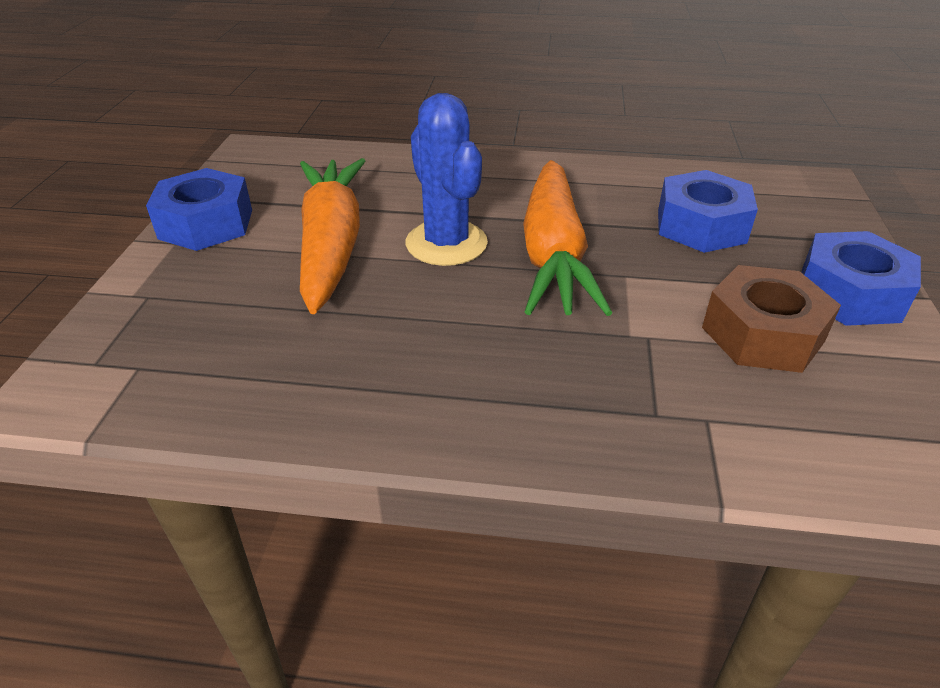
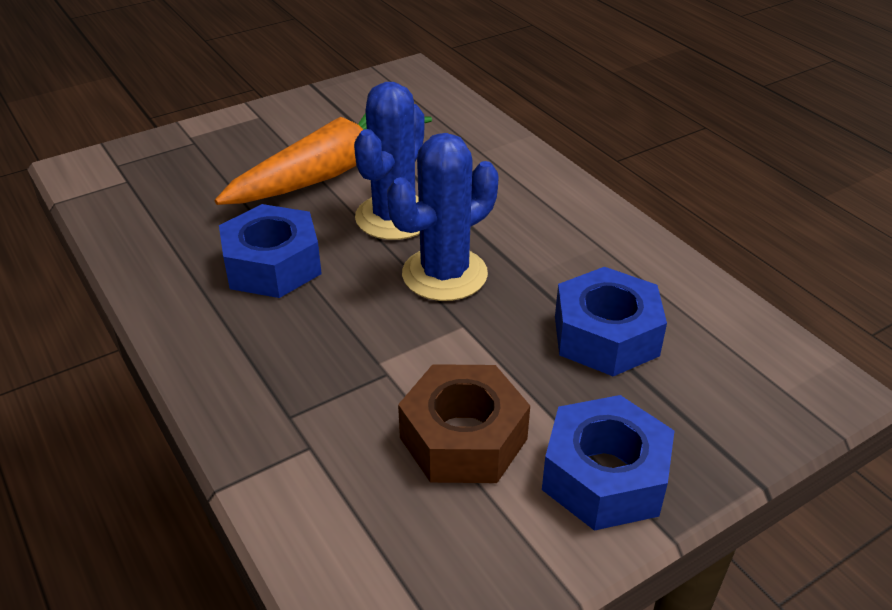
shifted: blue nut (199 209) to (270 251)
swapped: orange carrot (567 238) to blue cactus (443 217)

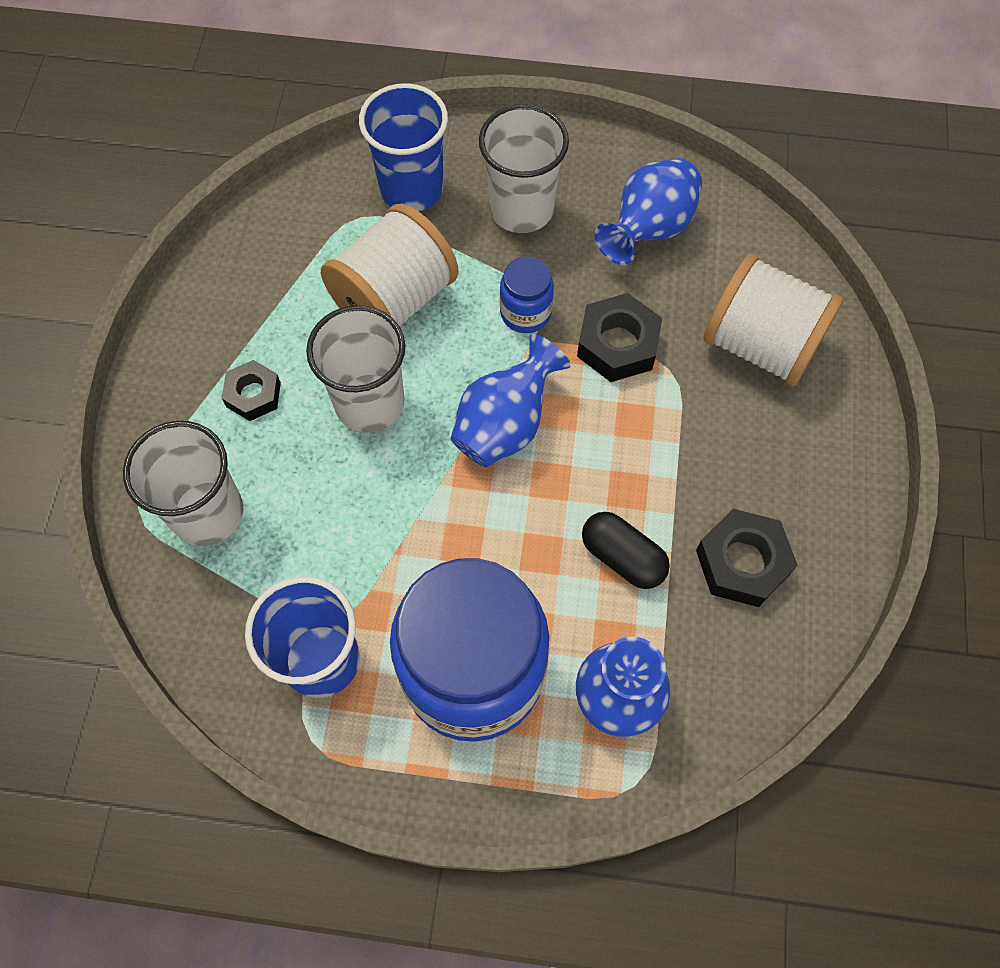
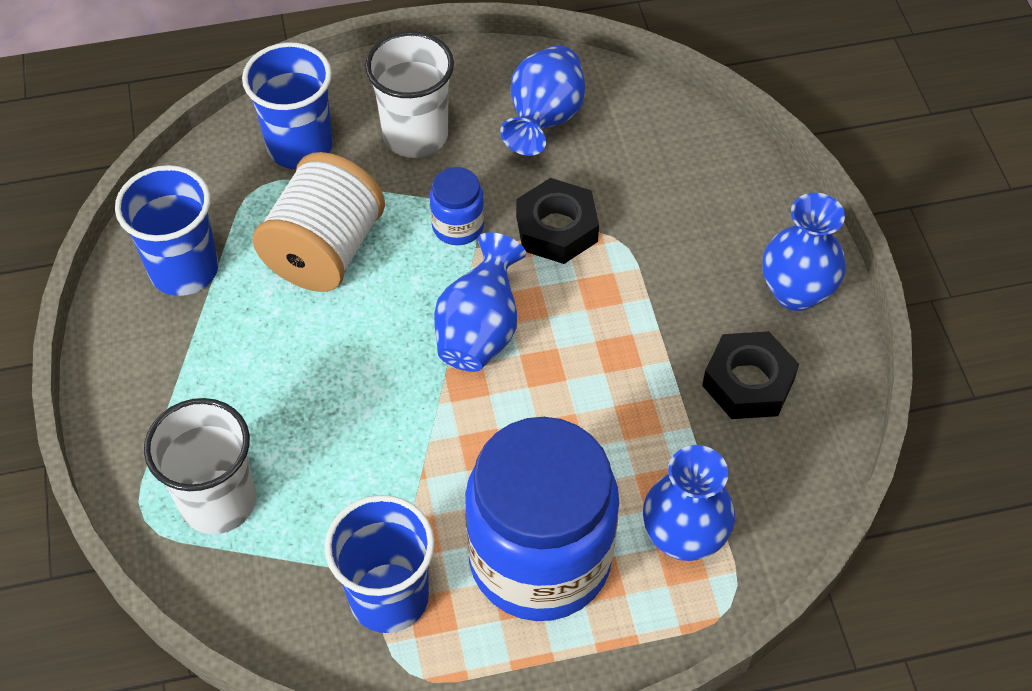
gone: white spool (773 319); white cup (355 369); black nut (251 390); black capsule (626 550)
new: blue cup (166 230); blue vase (804 252)

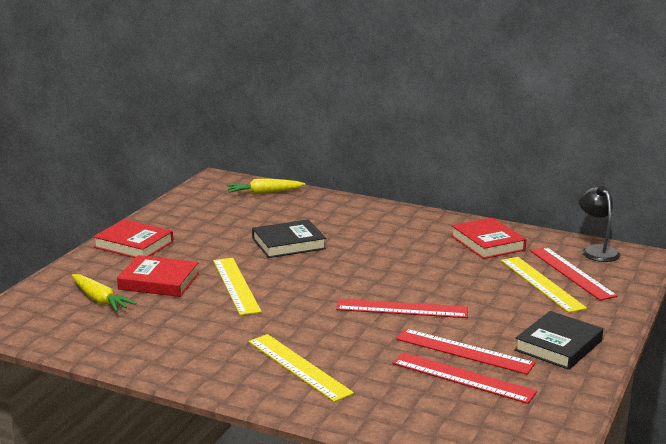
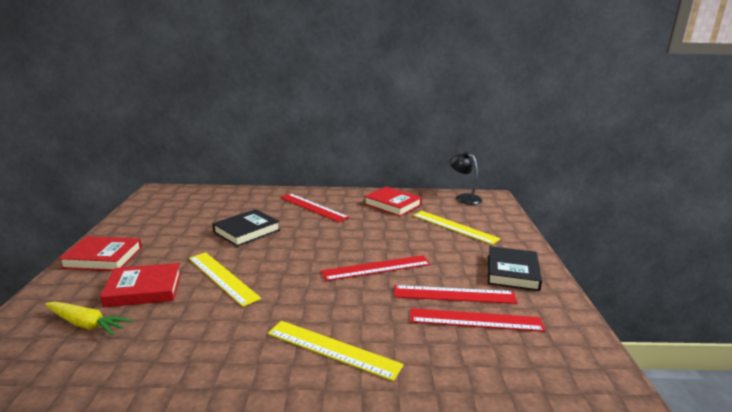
gone: yellow carrot (266 186)
shifted: red ruler (574 274) to (314 207)

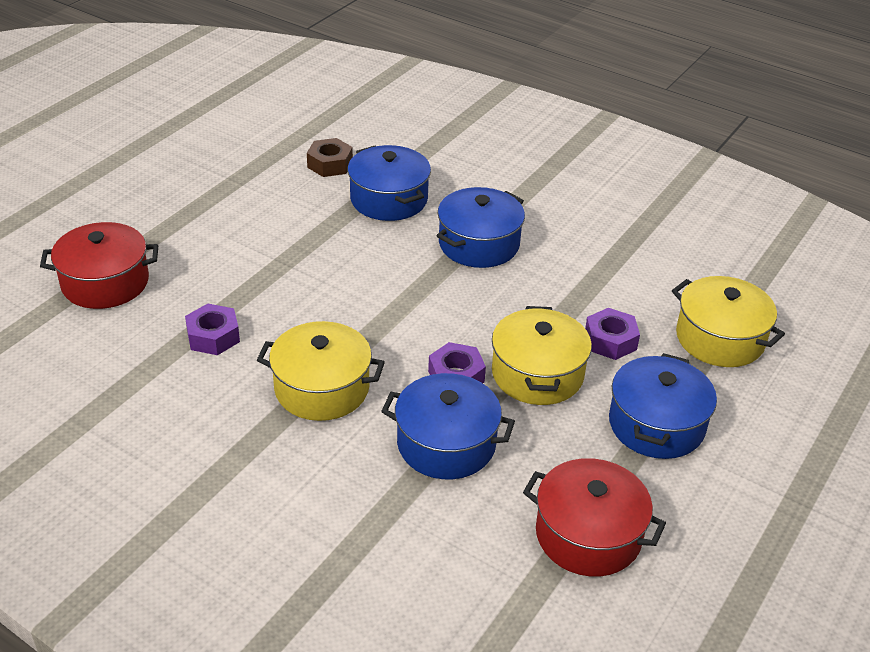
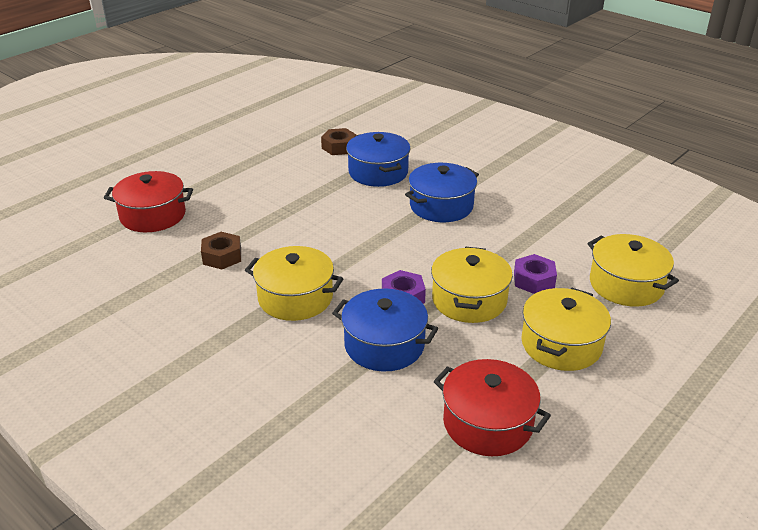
repainted: purple nut (212 329) to brown nut (221 250); blue pot (663 406) to yellow pot (566 329)

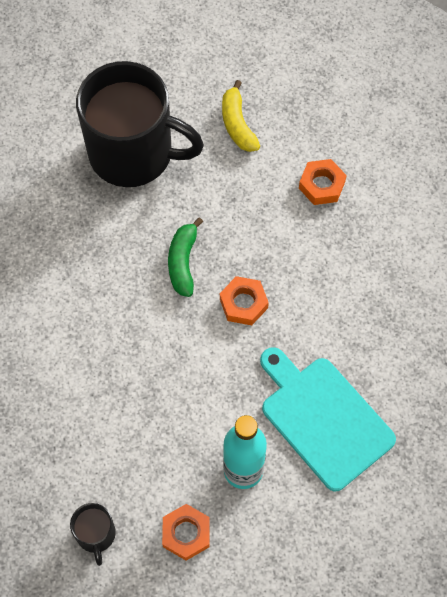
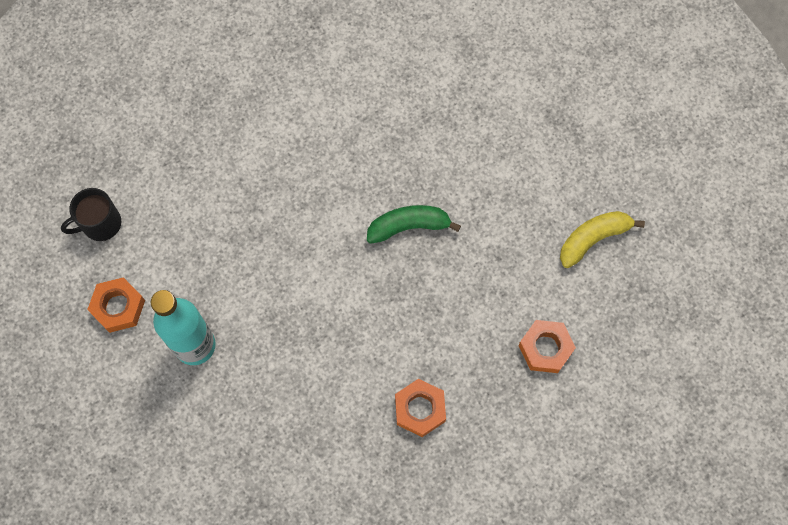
gone: black mug (140 124); turquoise cutting board (328 419)
shifted: orange nut (244 300) to (420 408)

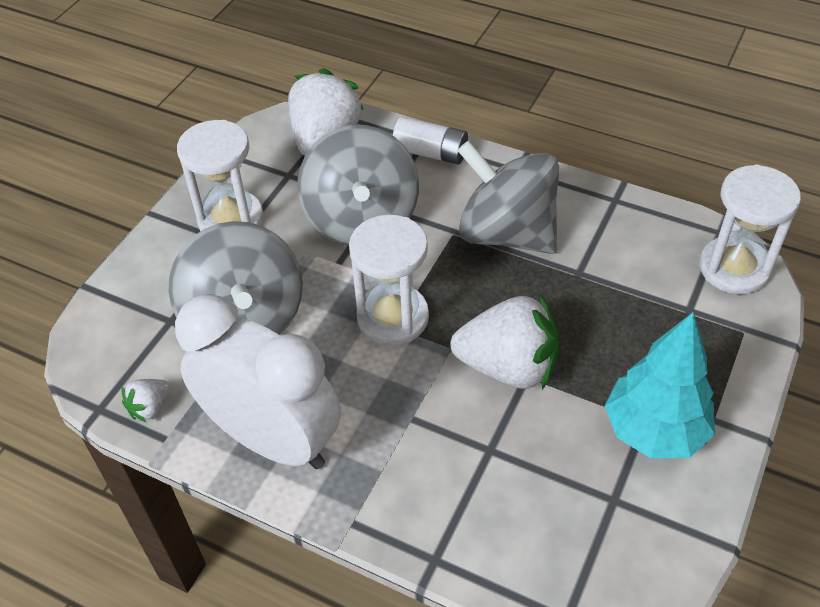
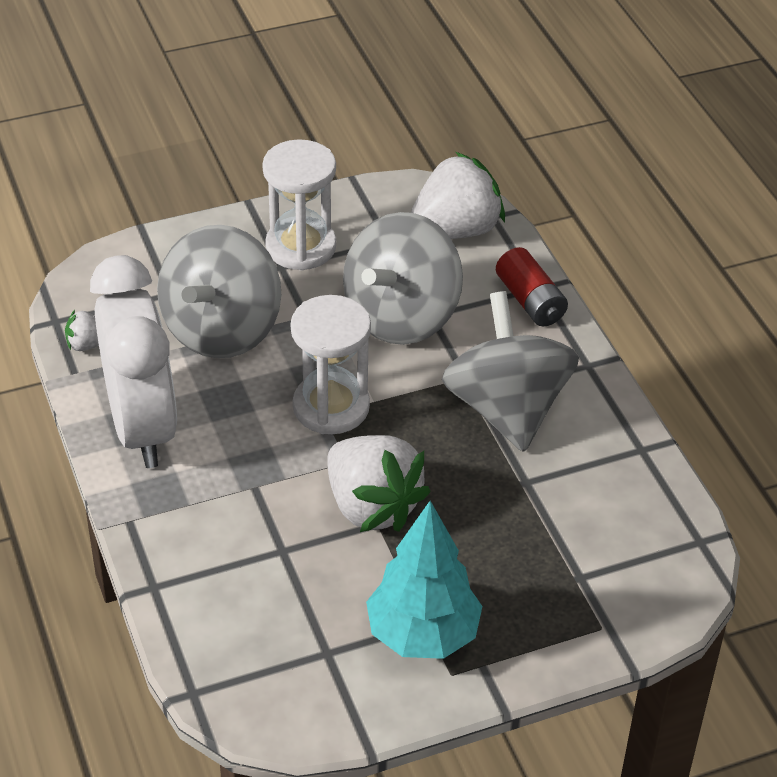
gone: white hourglass (750 229)
repainted: white battery (430 140) to red battery (532 286)

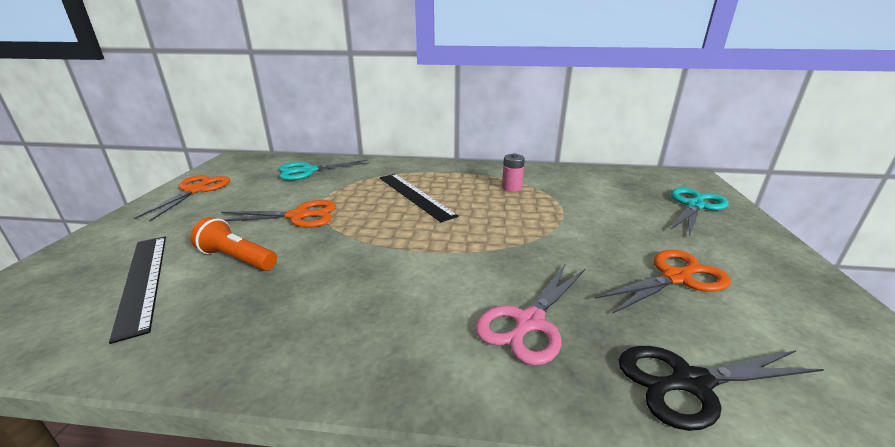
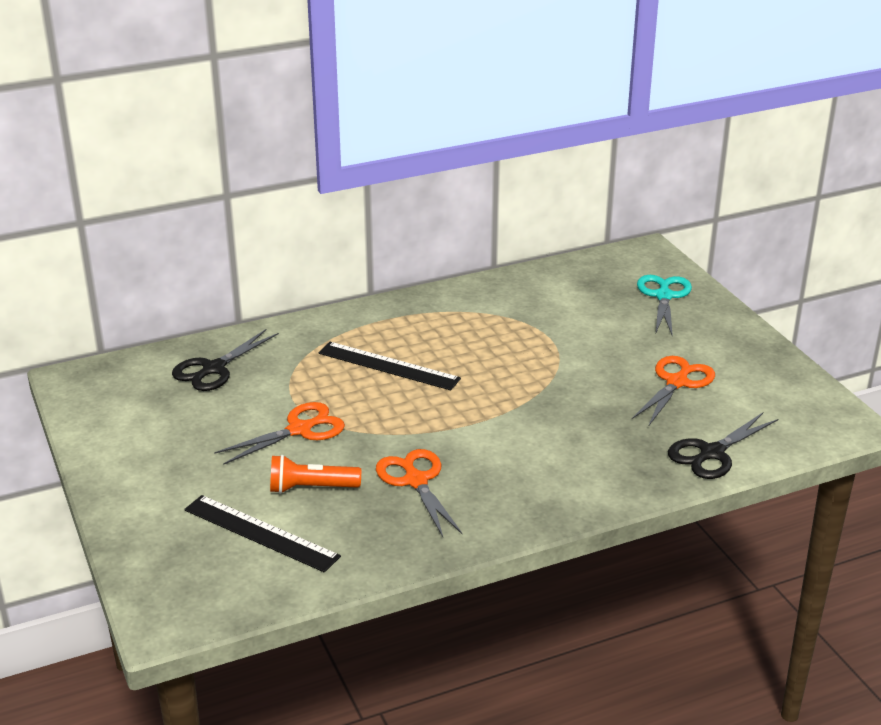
gone: pink battery (513 172); pink scissors (530 314)
shifted: orange scissors (182 198) to (419 493)
repainted: turquoise scissors (324 170) to black scissors (225 360)

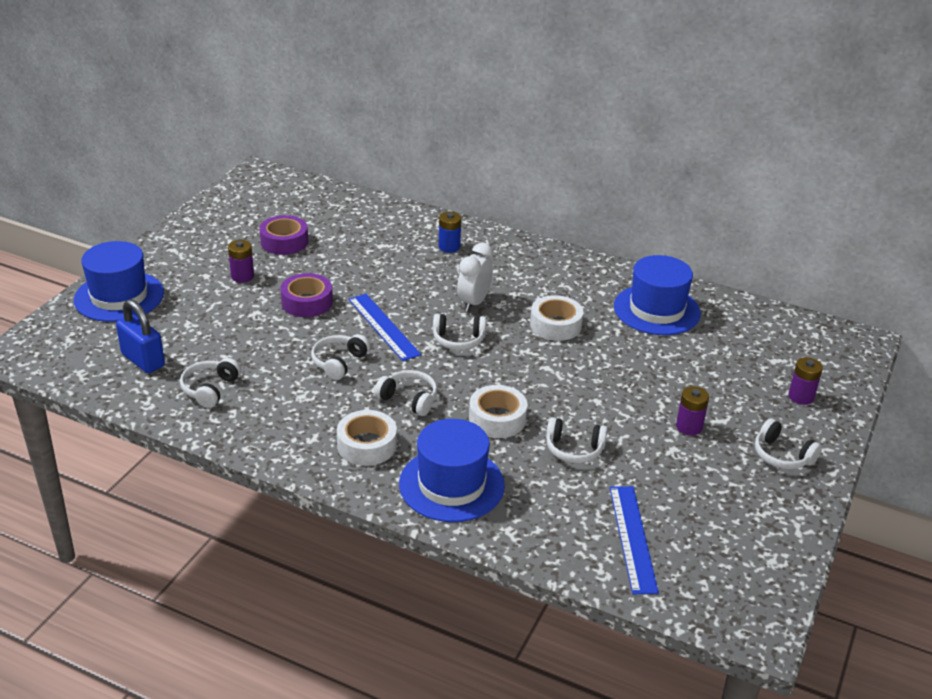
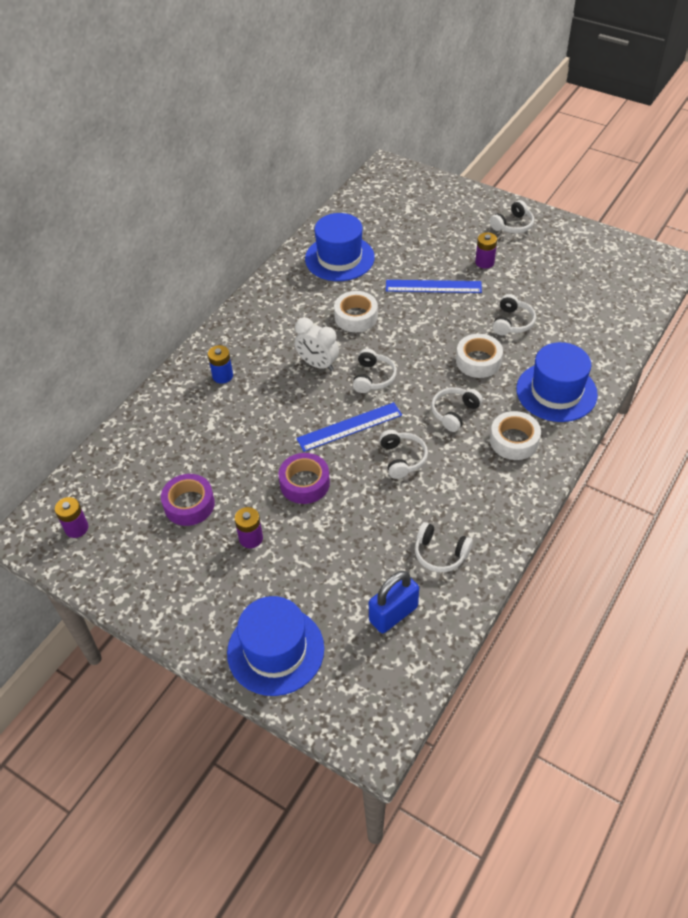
shifted: purple battery (805 381) to (71 517); blue ruler (634 540) to (434 286)
rotated: white headphones (340 357) = (403 454) 135 degrees counterclockwise

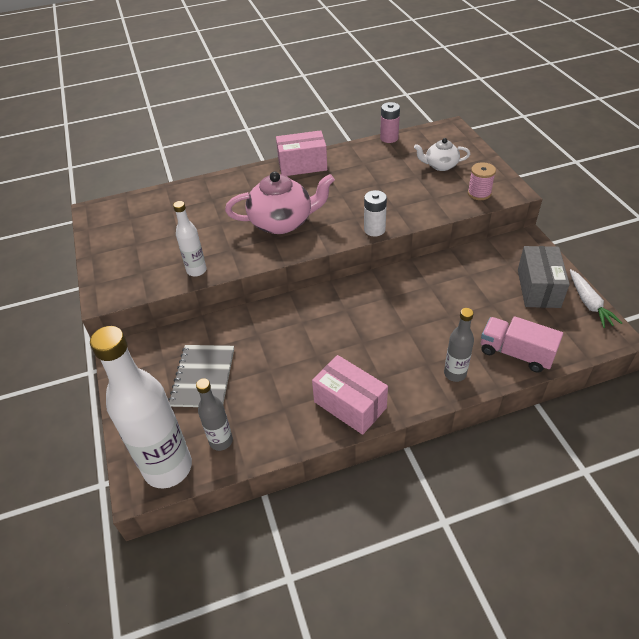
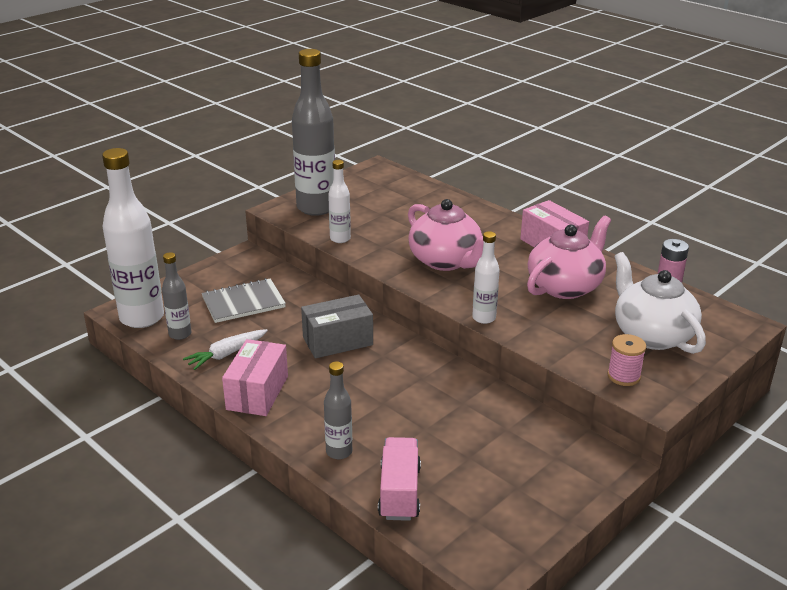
new: grey bottle (313 132); pink teapot (569 257)
shifted: grey box (544 277) to (337 326); white carrot (596 298) to (225 349)
swapped: white battery (375 213) to white bottle (486 277)
scaled: white teapot (442 154) = (660 303) x1.78

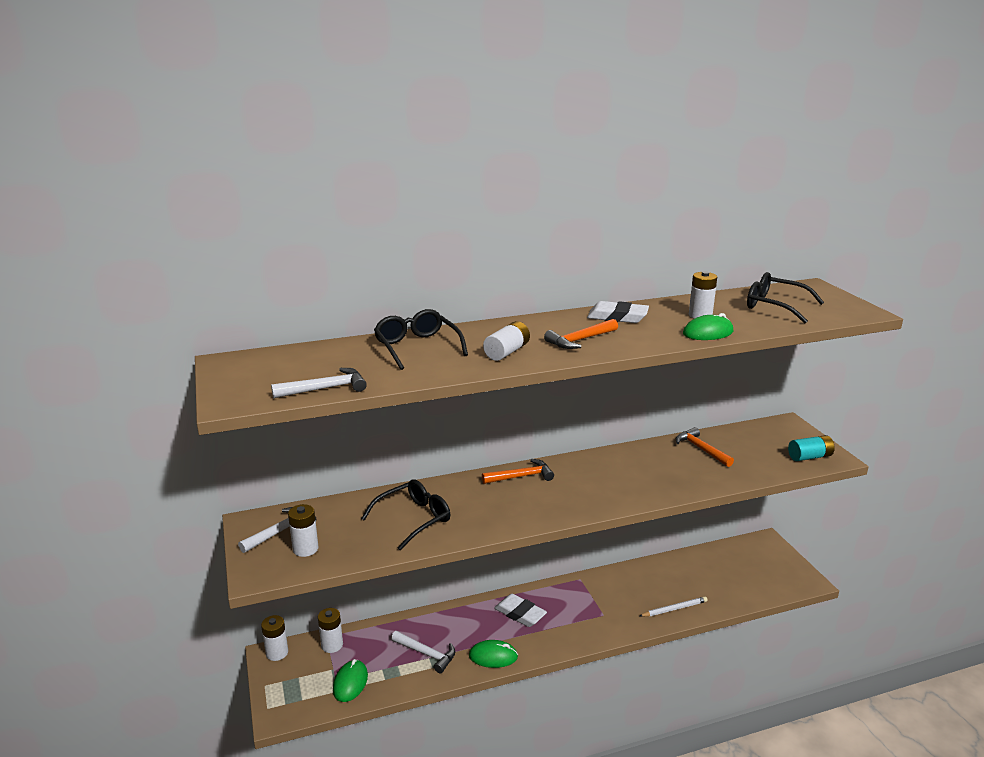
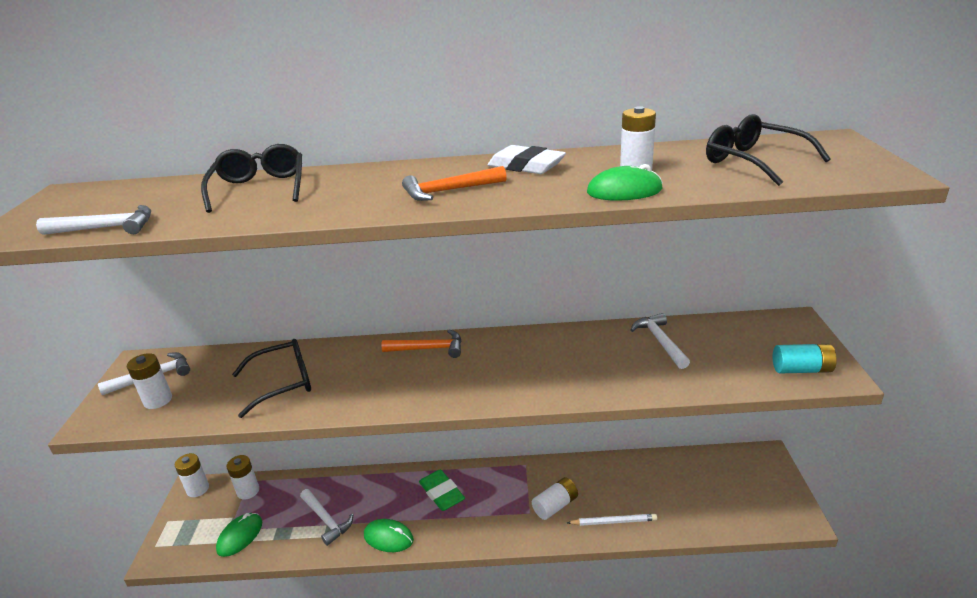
shifted: white battery (506 341) to (555 498)
repainted: orange hammer (705 447) to white hammer (660 341); white eraser (520 610) to green eraser (442 490)

